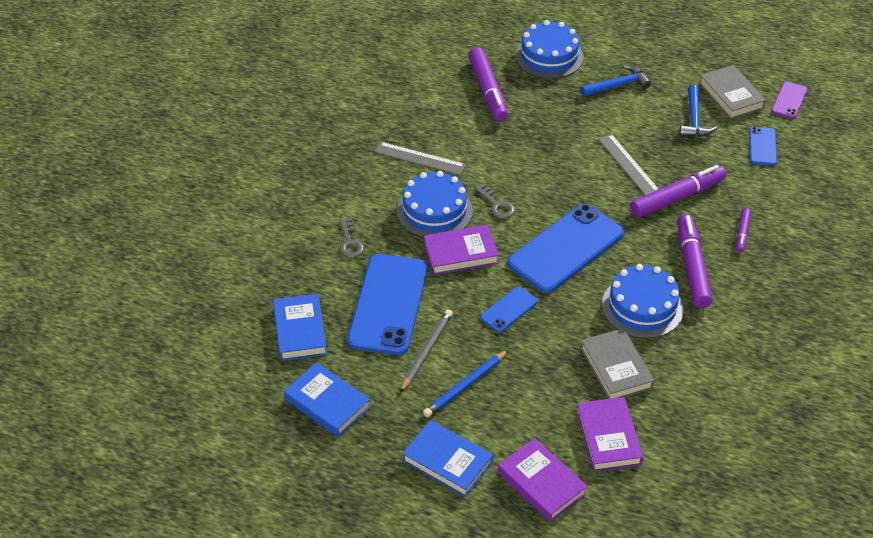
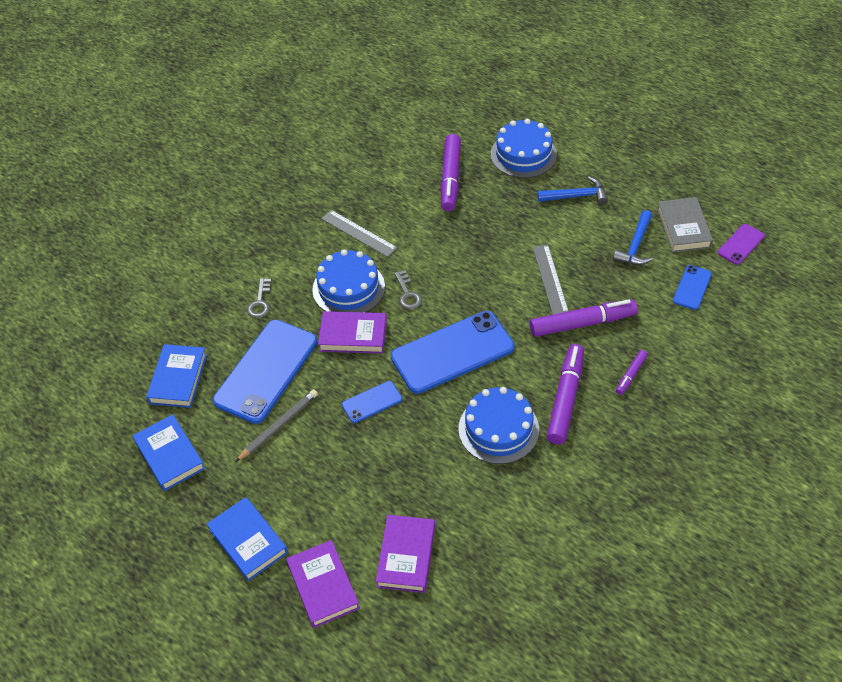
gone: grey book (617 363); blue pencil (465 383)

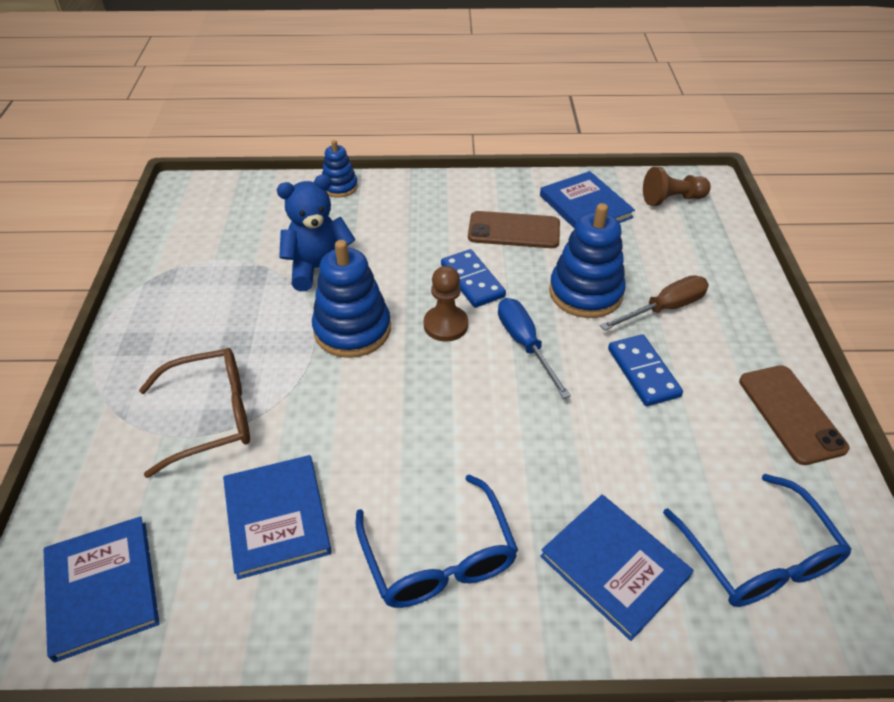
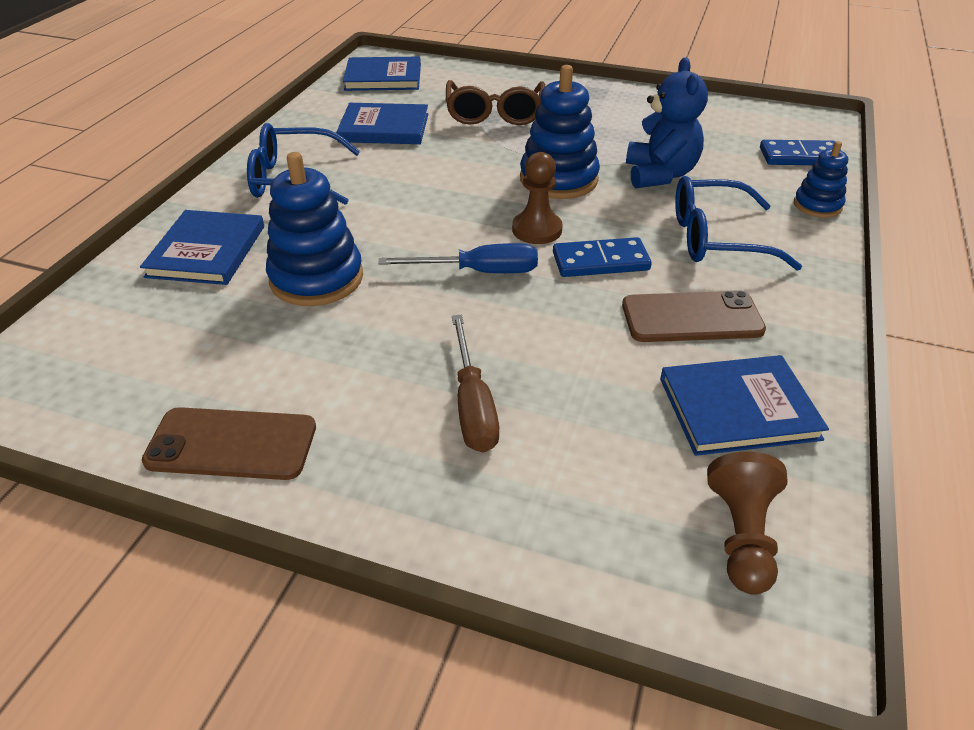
shifted: blue stacking toy (587 260) to (314 229); blue domino (645 370) to (800 152); blue glasses (757 540) to (738 223)
rotated: brown phone (514 229) = (694 316) 60 degrees clockwise; blue book (617 568) = (202 247) 60 degrees counterclockwise

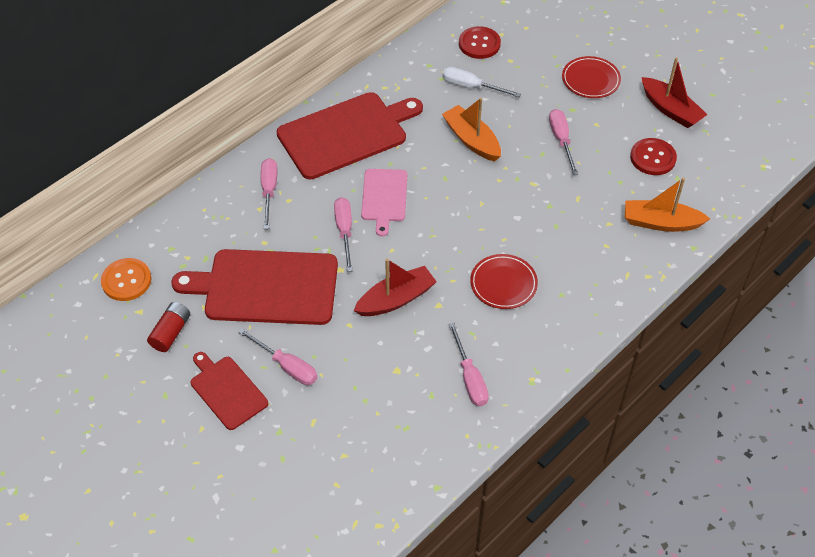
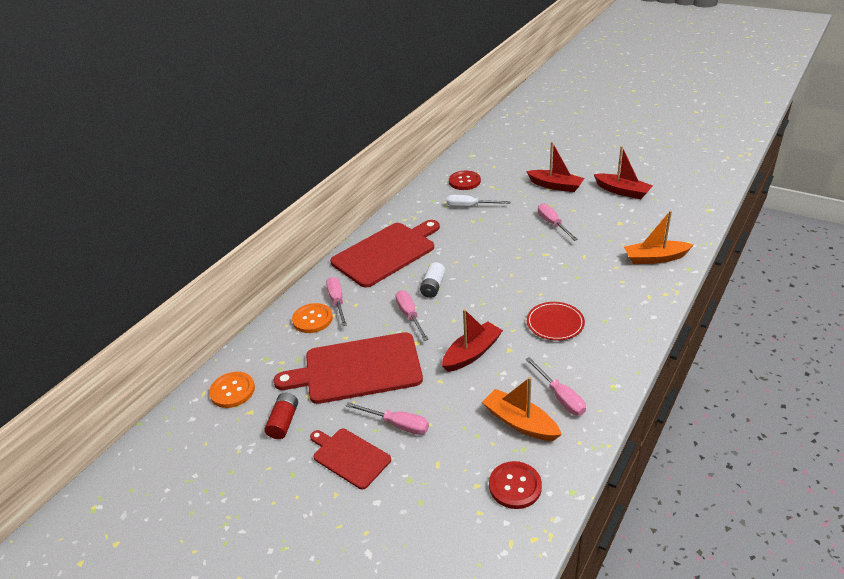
new: orange button (312 318)
shifted: orange boat (471 129) to (522 409); red button (653 156) to (515 485)
swapped: red plate (591 77) to red boat (555 167); pink cutting board (384 202) to white battery (432 280)

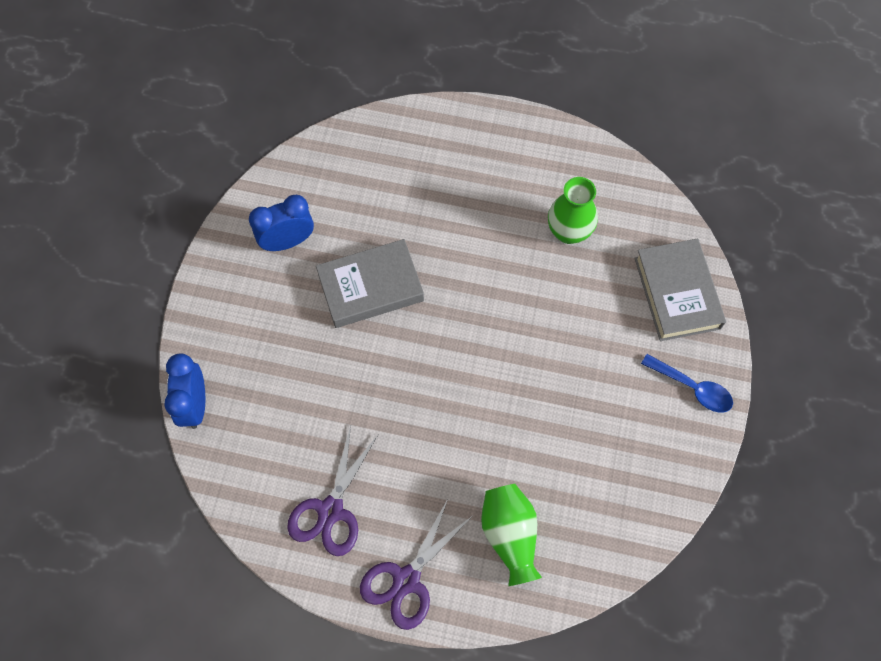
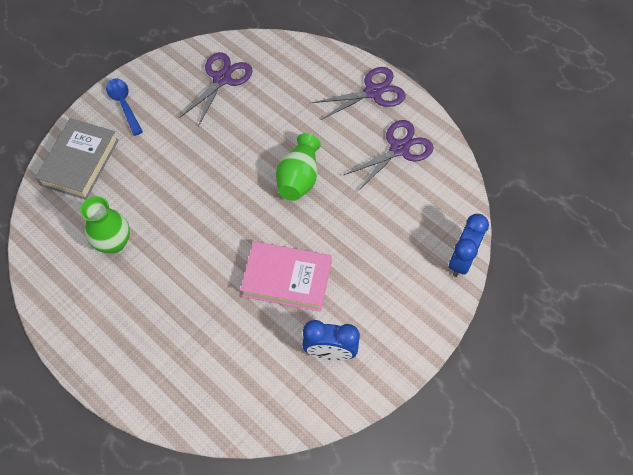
new: purple scissors (216 89)
shifted: green vase (511 535) to (298 167)
repainted: grey book (370 283) to pink book (286 276)

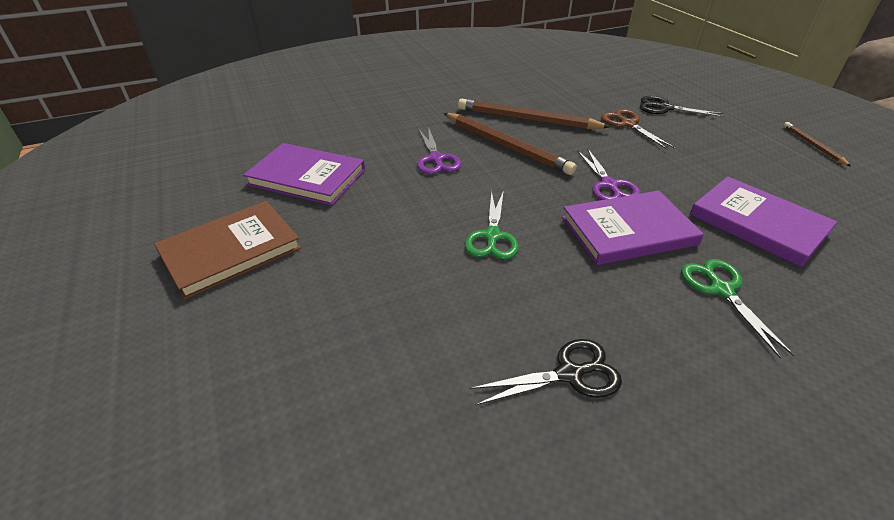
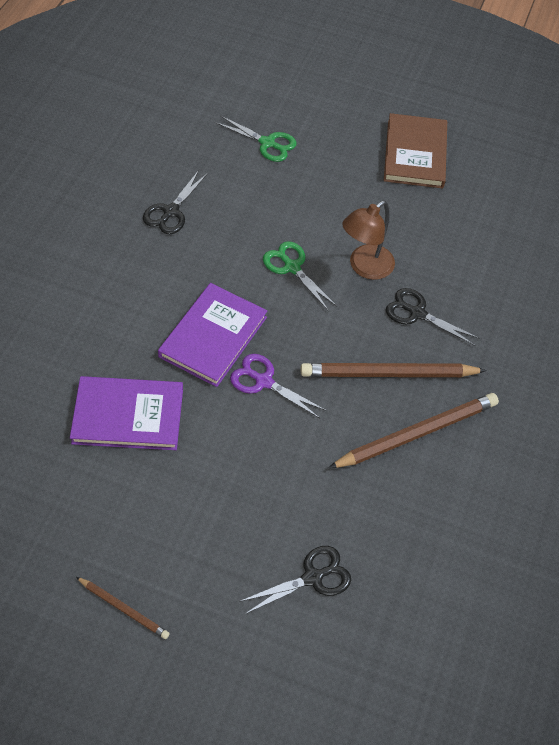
gone: brown scissors (638 129); purple book (304 174)
new: brown lamp (368 240)
shifted: green scissors (737 308) to (256 138)
repainted: purple scissors (439 151) to black scissors (433 317)

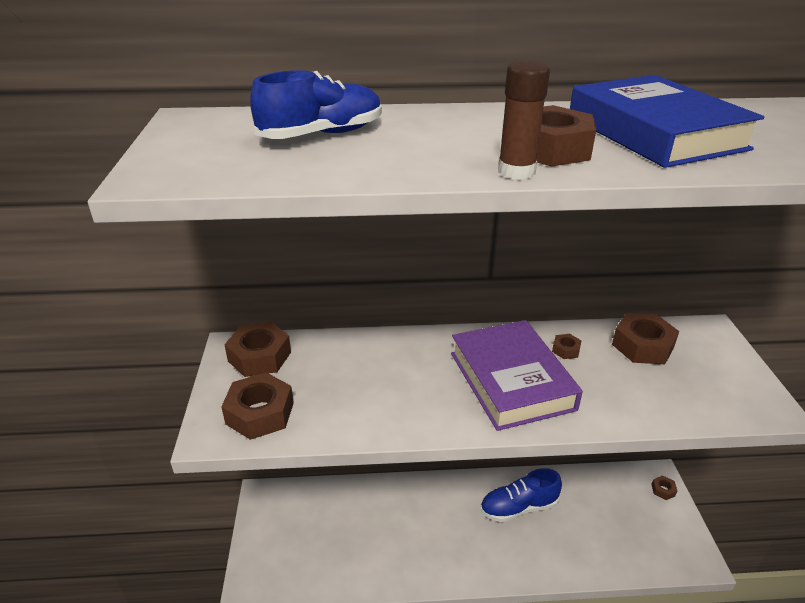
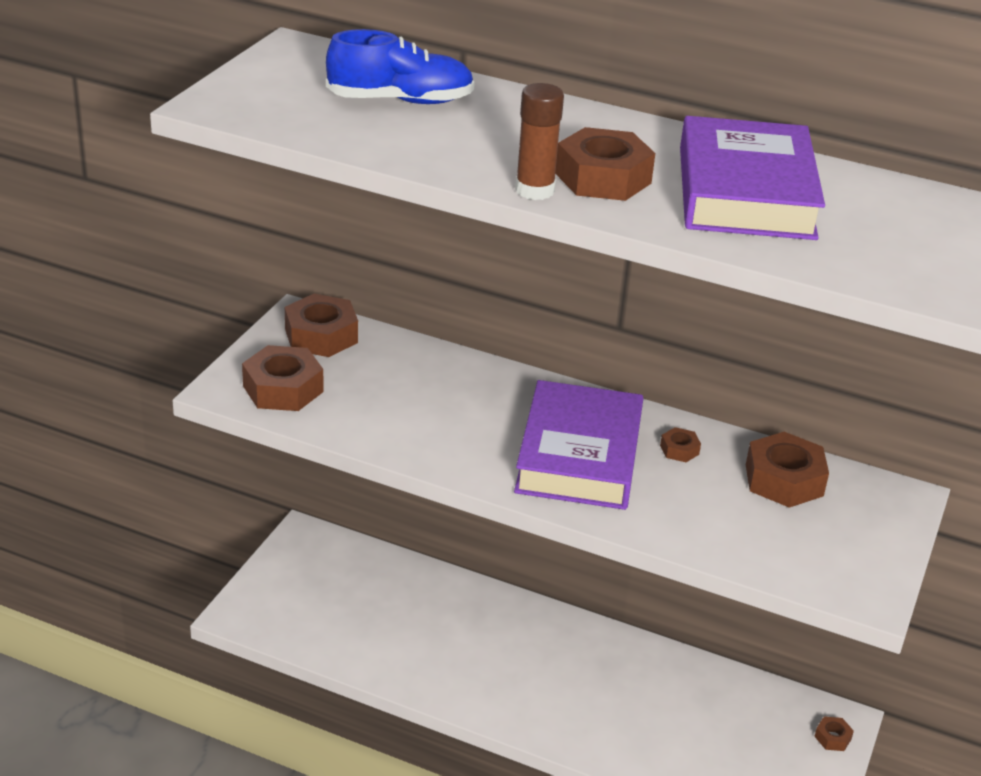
gone: blue shoe (521 495)
repainted: blue book (667 121) to purple book (752 178)

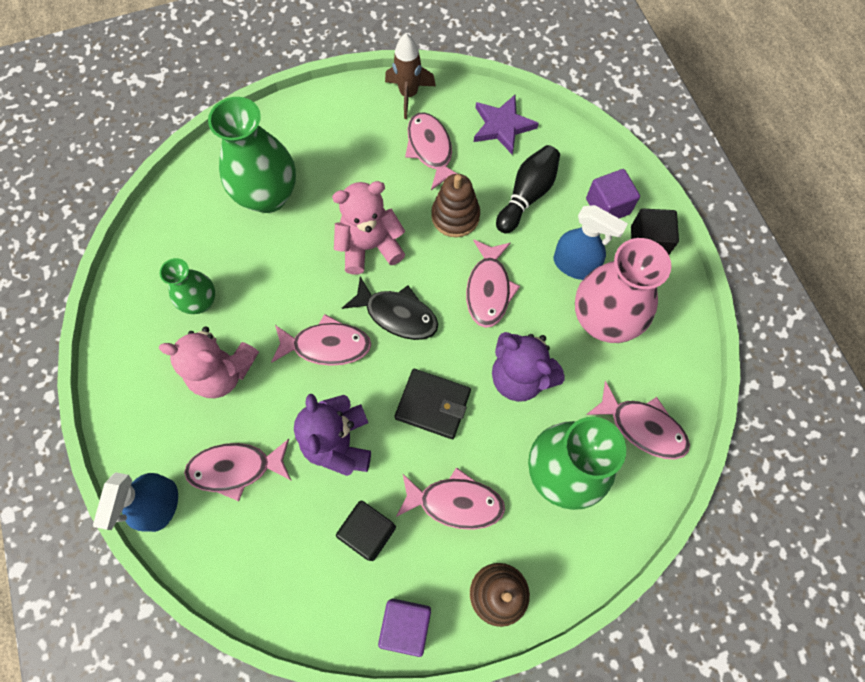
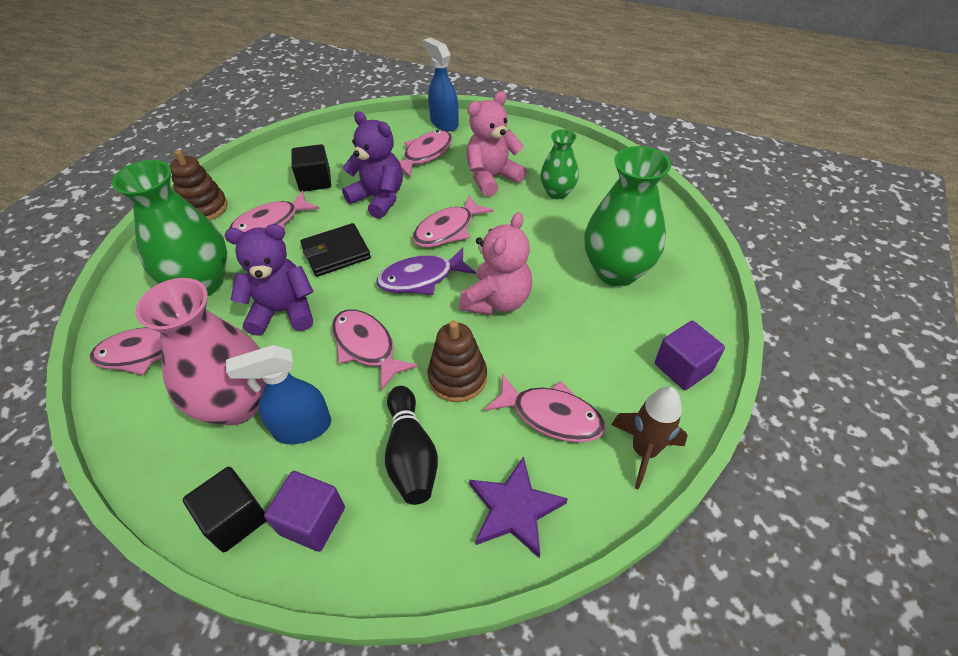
shifted: purple cube (404 628) to (690 355)
repainted: black fish (390 308) to purple fish (426 271)

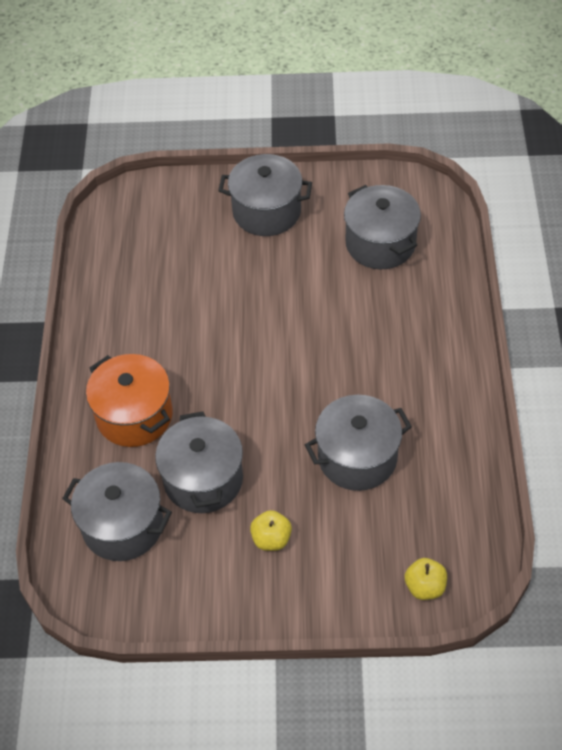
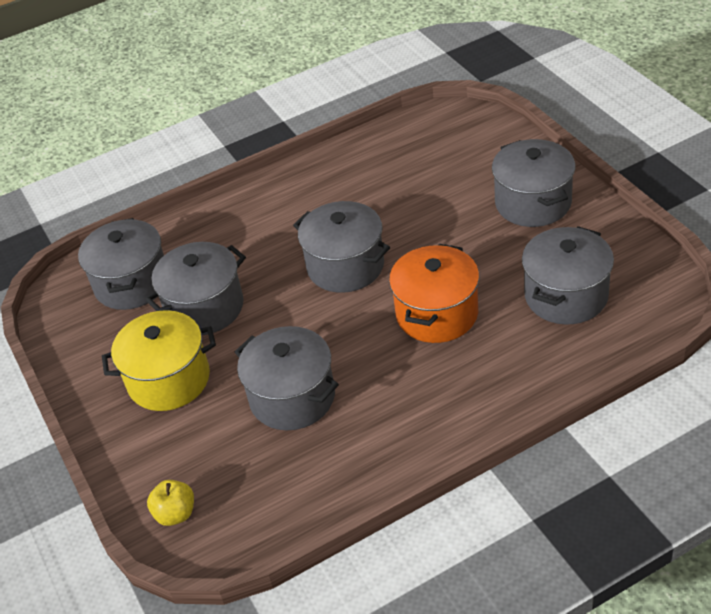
new: grey pot (341 247)
shifted: orange pot (129 400) to (434 293)
swapped: yellow apple (271 530) to yellow pot (159 360)

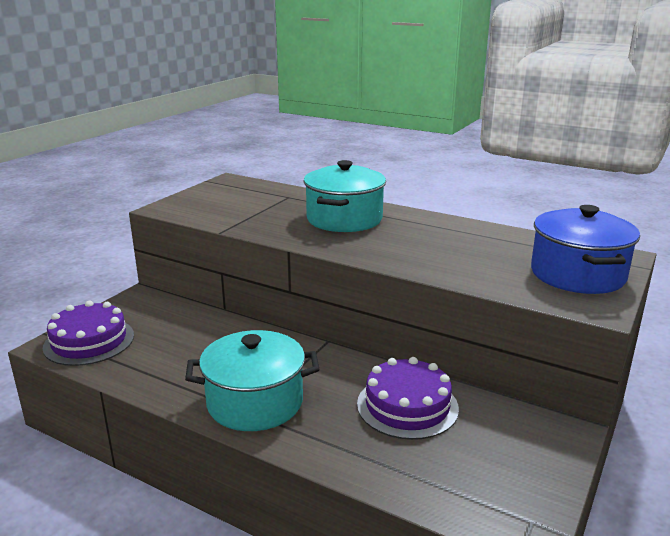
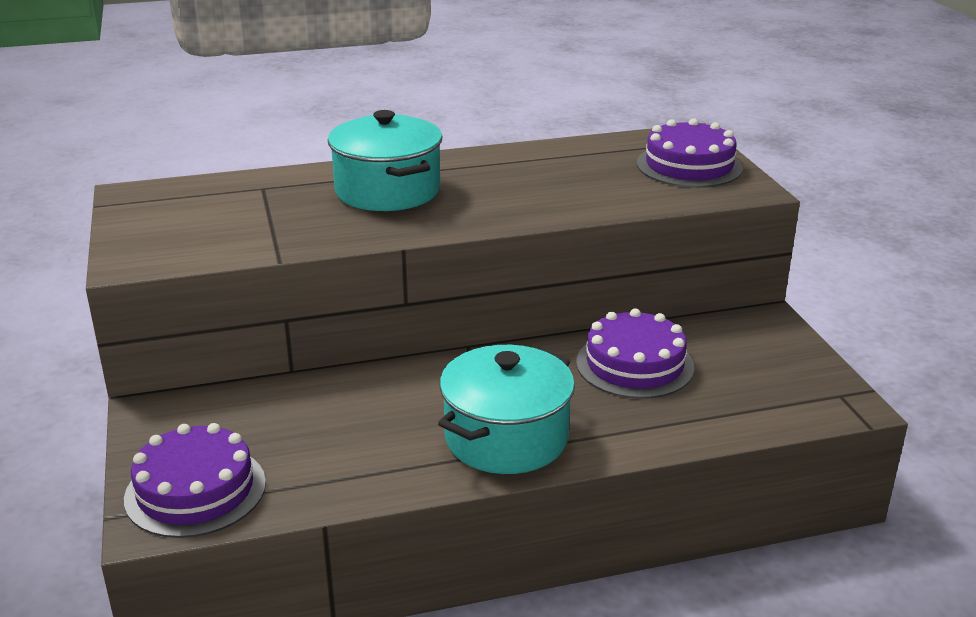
swapped: blue pot (585 249) to purple cake (690 153)

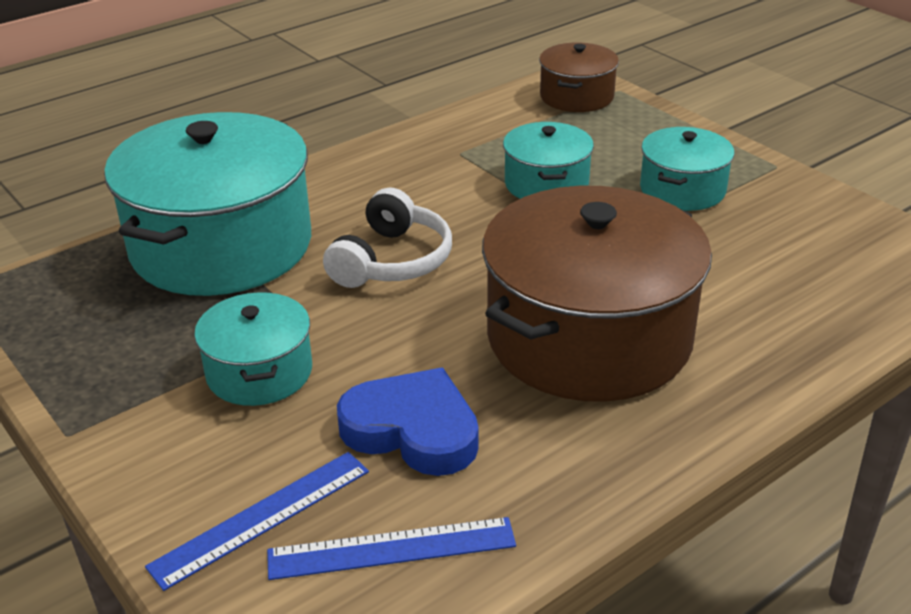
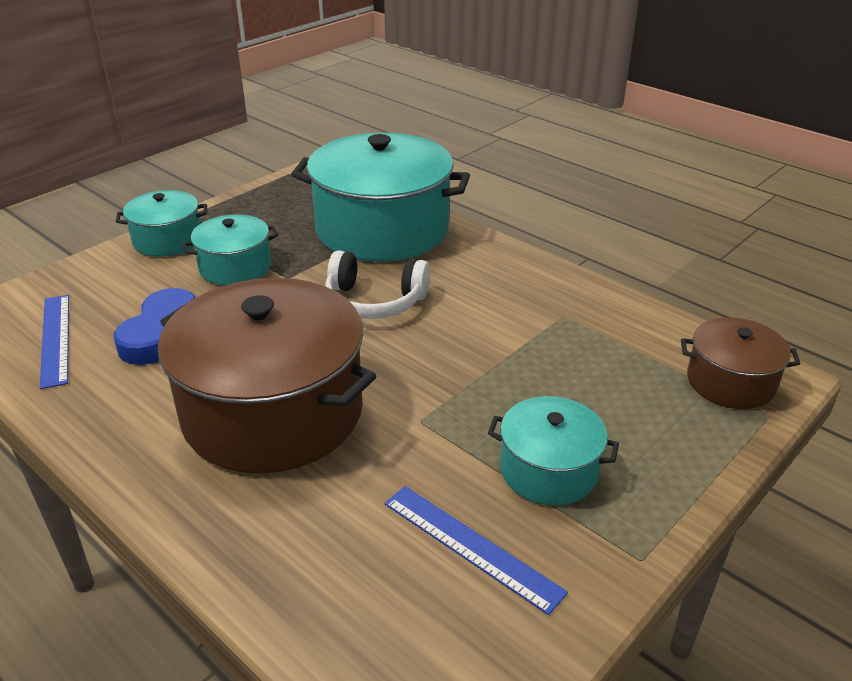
shifted: turquoise pot (548 160) to (161 223); blue ruler (257 521) to (476 550)

